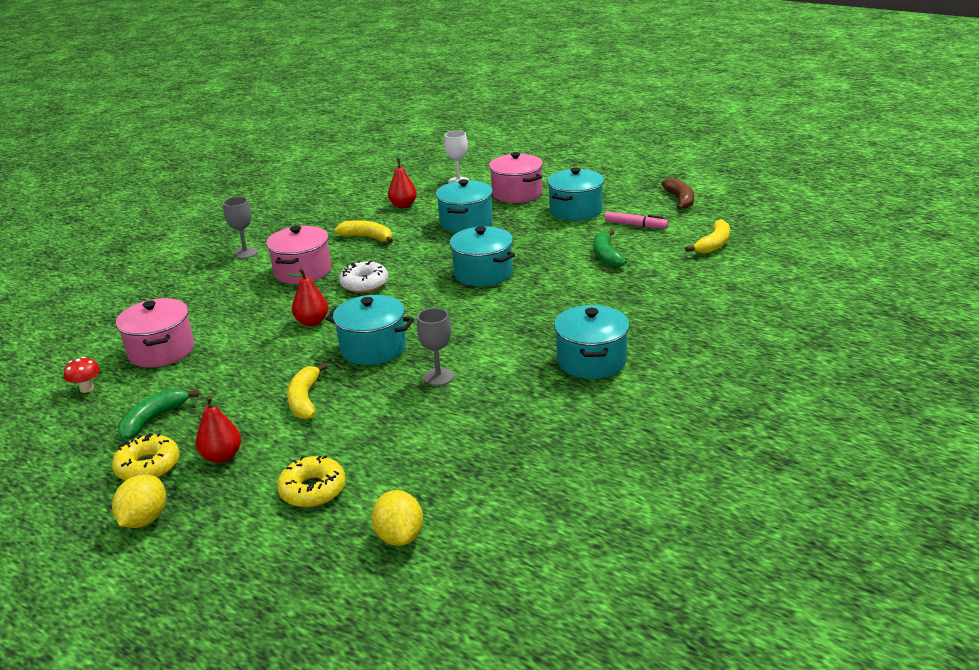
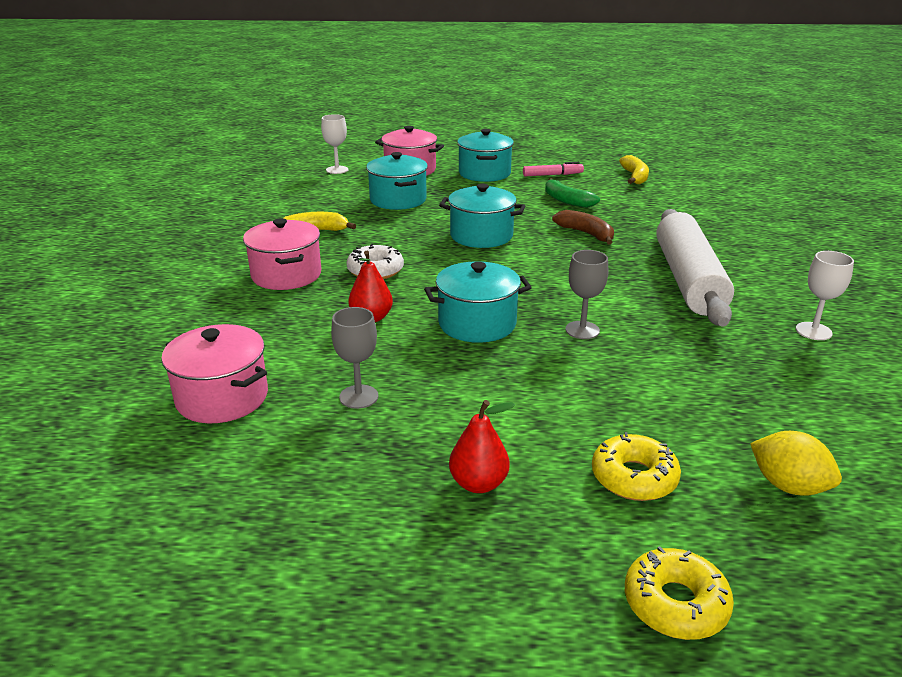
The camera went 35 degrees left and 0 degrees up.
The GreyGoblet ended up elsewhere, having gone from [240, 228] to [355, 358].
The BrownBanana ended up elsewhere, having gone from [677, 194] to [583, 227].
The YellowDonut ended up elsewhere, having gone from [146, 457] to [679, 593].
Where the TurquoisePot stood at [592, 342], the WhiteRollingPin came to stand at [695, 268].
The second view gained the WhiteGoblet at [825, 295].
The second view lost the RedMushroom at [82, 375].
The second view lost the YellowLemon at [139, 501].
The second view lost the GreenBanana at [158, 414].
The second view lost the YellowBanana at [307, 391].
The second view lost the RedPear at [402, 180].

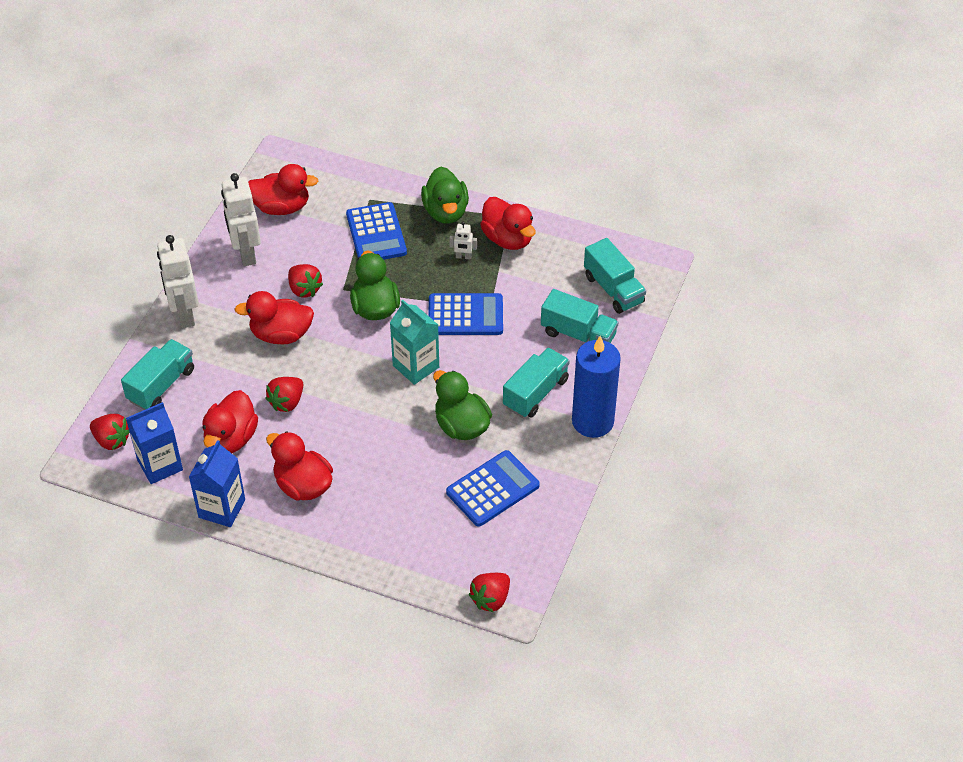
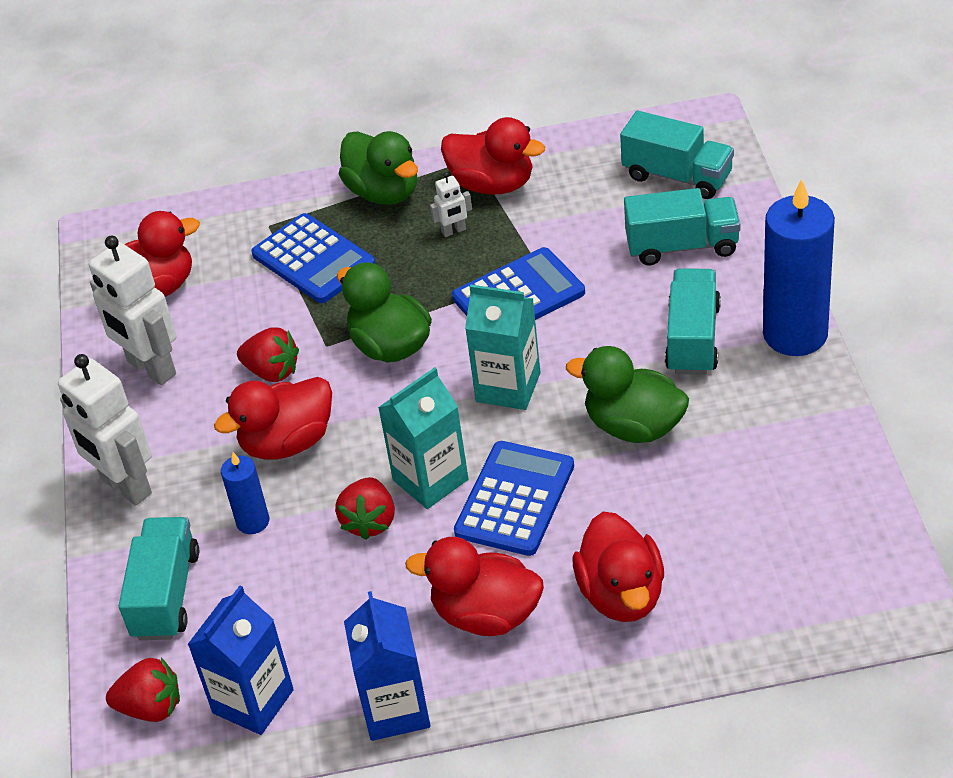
The camera went 25 degrees left and 5 degrees down.
The second view gained the BlueCandle at [245, 493].
The second view gained the TurquoiseCarton at [423, 438].
The BlueCalculator ended up elsewhere, having gone from [493, 488] to [514, 498].
The RedDuck ended up elsewhere, having gone from [230, 421] to [618, 567].
The second view lost the RedStrawberry at [489, 592].

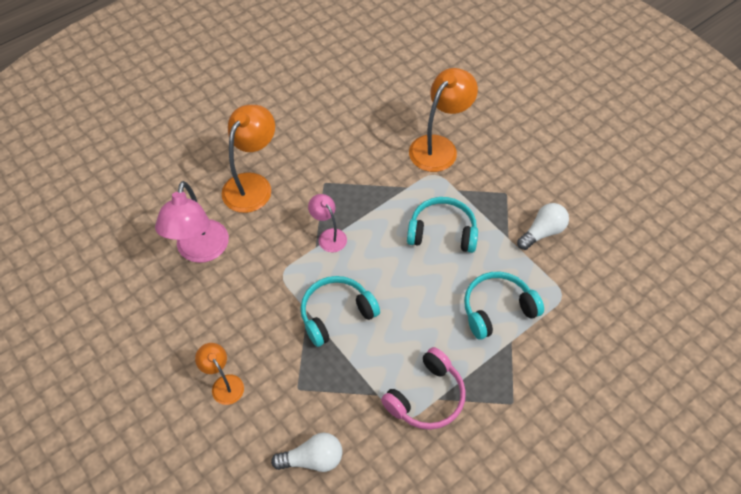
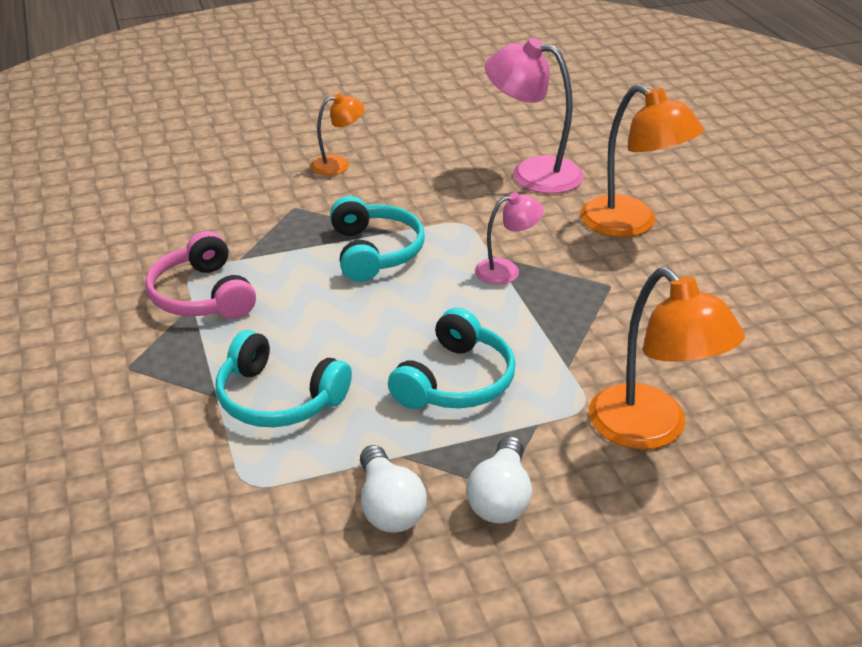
The camera went 110 degrees right and 20 degrees down.
The TurquoiseHeadphones at [504, 306] ended up facing another way, 120 degrees clockwise from before.
The WhiteLightBulb ended up elsewhere, having gone from [306, 452] to [499, 479].

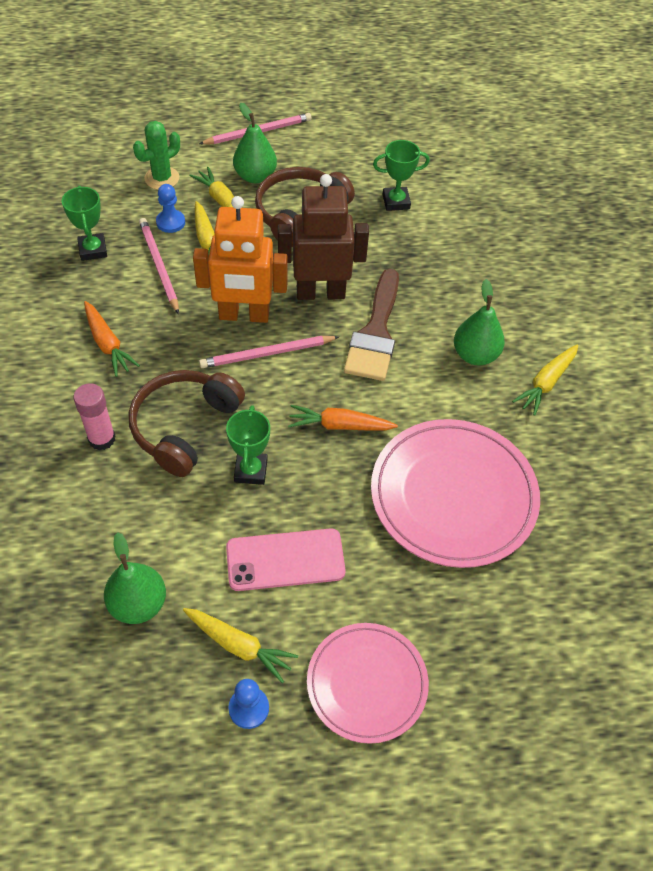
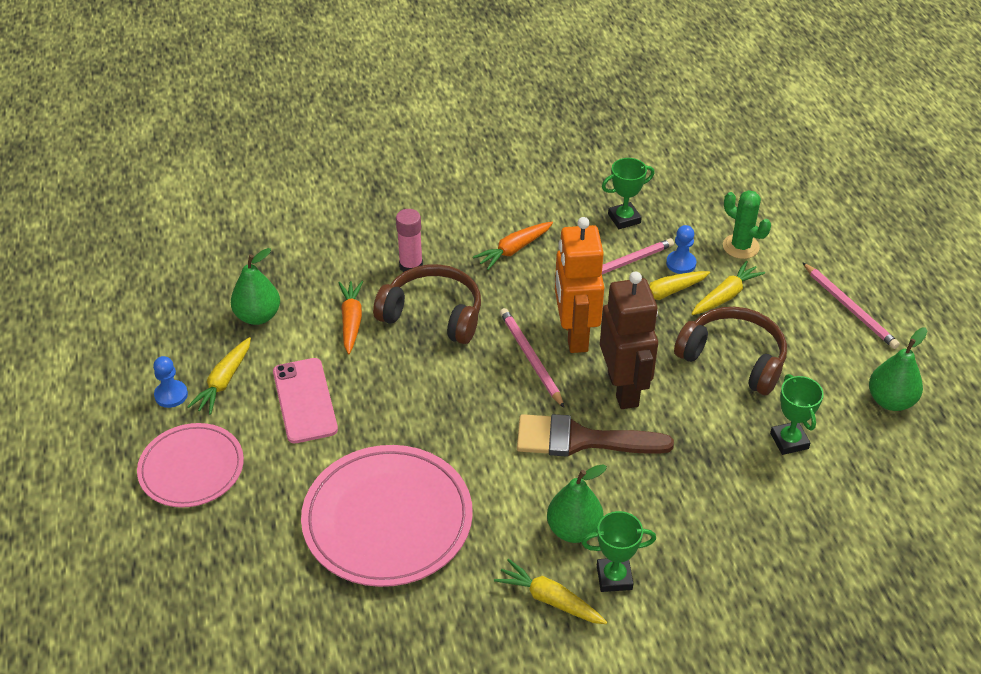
The camera went 85 degrees right and 10 degrees down.
The OrangeCarrot ended up elsewhere, having gone from [343, 418] to [350, 317].
The GreenTrophy ended up elsewhere, having gone from [248, 445] to [619, 551].
The GreenPear ended up elsewhere, having gone from [255, 143] to [898, 369].

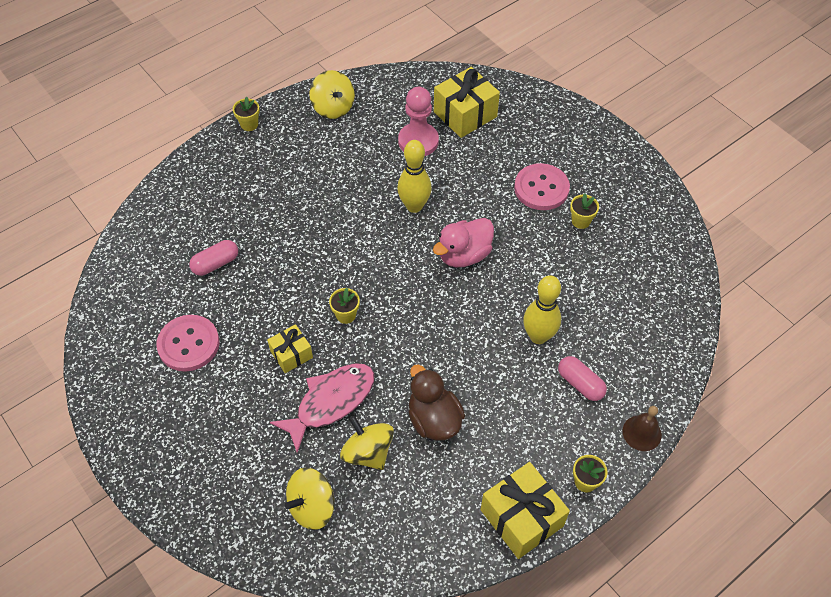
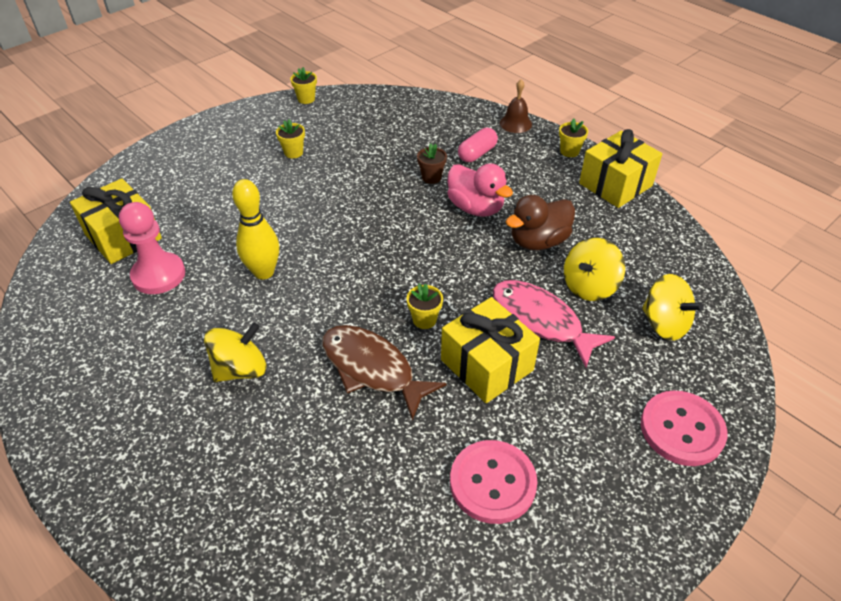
The camera went 95 degrees left and 10 degrees down.
The YellowSpinningTop ended up elsewhere, having gone from [332, 94] to [235, 352].
The YellowFlowerPot ended up elsewhere, having gone from [246, 114] to [303, 85].
The second view gained the BrownFish at [384, 372].
Where the YellowBowlingPin stood at [542, 309], the BrownFlowerPot came to stand at [432, 164].
The size of the YellowGift at [290, 348] changed by a factor of 1.73.
The PinkDuck ended up elsewhere, having gone from [463, 242] to [480, 190].
The PinkButton ended up elsewhere, having gone from [542, 186] to [684, 428].
The second view lost the PinkCapsule at [213, 258].

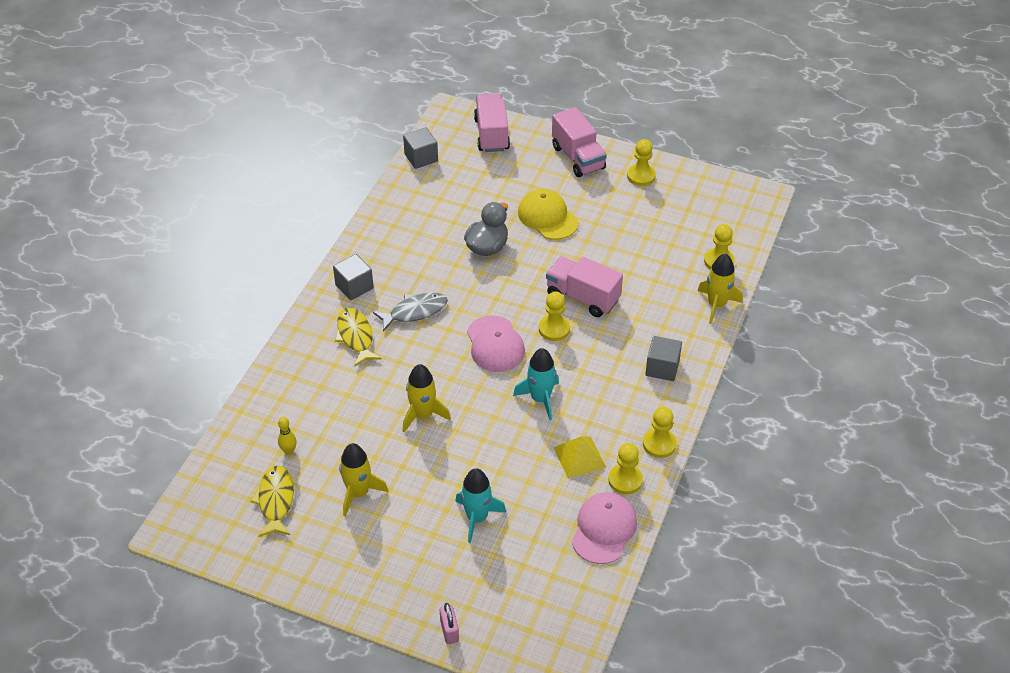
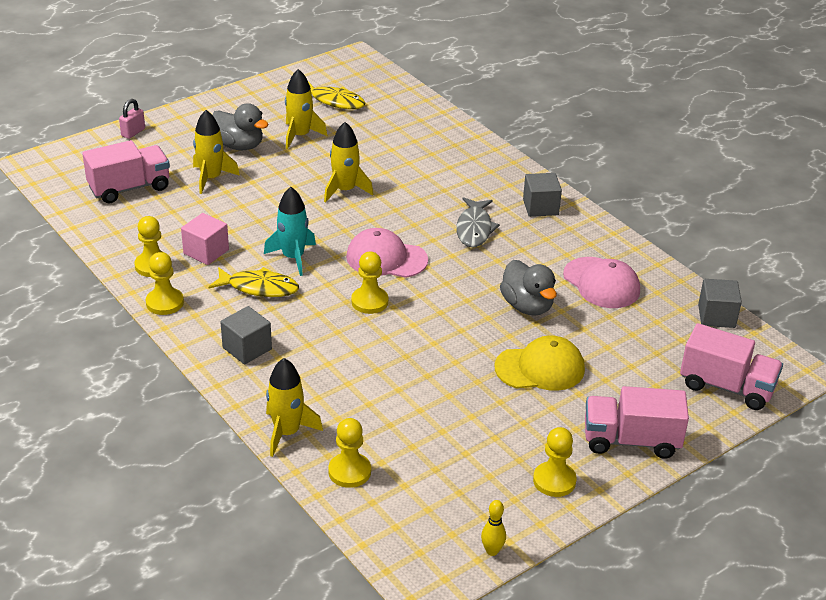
The camera went 120 degrees right and 10 degrees down.
The PinkTruck ended up elsewhere, having gone from [584, 286] to [126, 172].
The PinkPadlock at [449, 623] ended up facing another way, 75 degrees counterclockwise from before.
Where the YellowPyramid stood at [579, 457], the PinkCube came to stand at [205, 239].
What was the TurquoiseRocket at [480, 505] turned into the YellowRocket at [216, 152].
The YellowFish ended up elsewhere, having gone from [358, 337] to [253, 282].
The second view gained the GreyDuck at [241, 126].
The YellowBowlingPin ended up elsewhere, having gone from [287, 436] to [493, 528].
The PinkCap ended up elsewhere, having gone from [604, 528] to [601, 282].

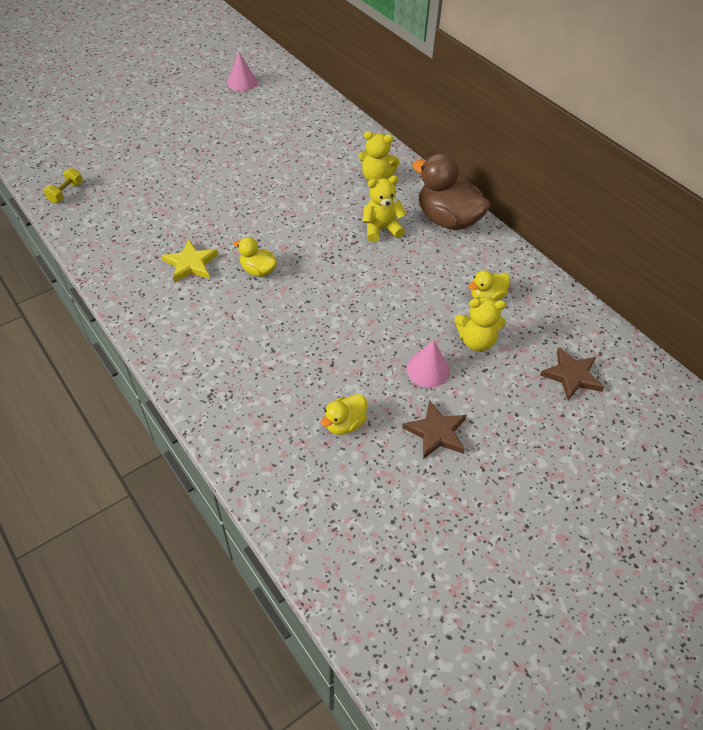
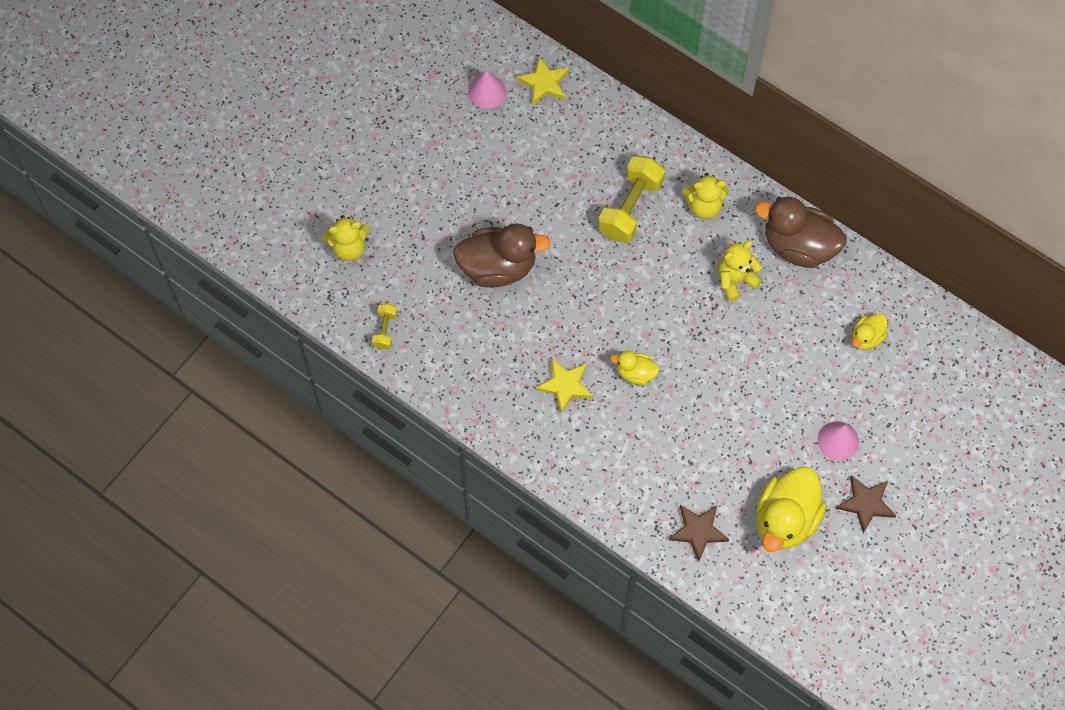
The camera went 15 degrees left and 15 degrees up.
The YellowTeddyBear ended up elsewhere, having gone from [480, 324] to [346, 238].
The second view gained the BrownDuck at [502, 255].
The second view gained the YellowStar at [542, 80].
The second view gained the YellowDumbbell at [631, 199].
The BrownStar ended up elsewhere, having gone from [572, 373] to [699, 533].
The size of the YellowDuck at [344, 414] changed by a factor of 1.95.

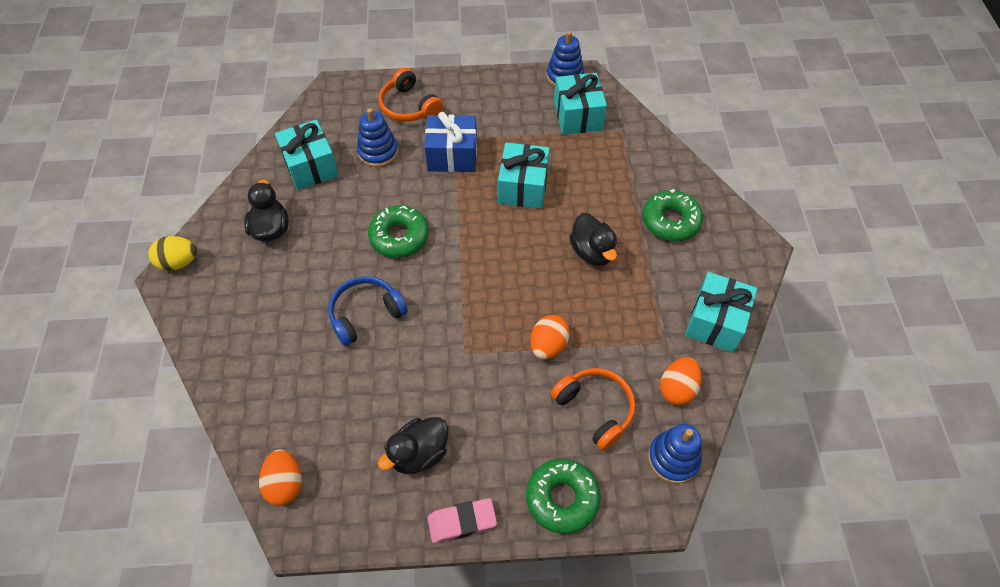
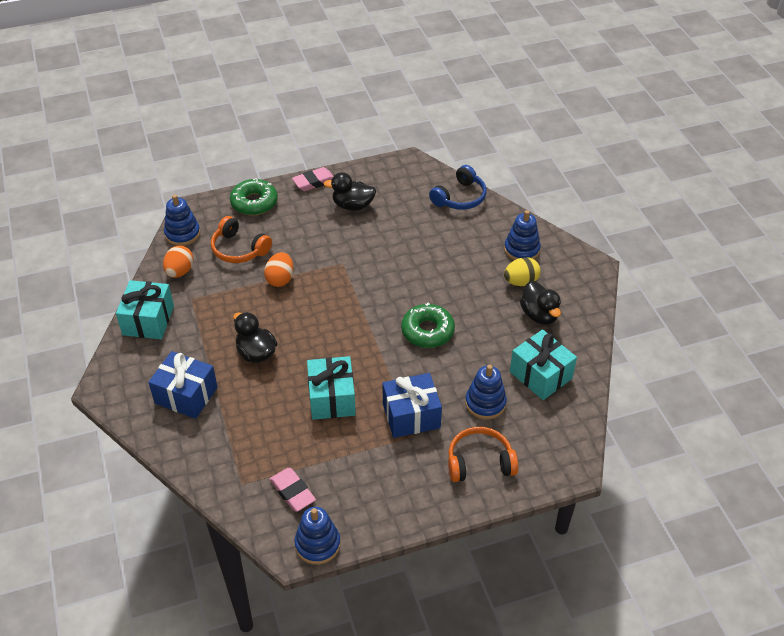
The camera went 165 degrees right and 10 degrees down.
Where the GreenDonut stood at [673, 215], the BlueGift came to stand at [183, 385].
Where the TurquoiseGift stood at [580, 104], the PinkEraser came to stand at [293, 490].
The BlackDuck at [413, 445] ended up facing another way, 120 degrees counterclockwise from before.
The BlueHeadphones ended up elsewhere, having gone from [368, 311] to [458, 187].
The OrangeHeadphones at [410, 94] ended up facing another way, 45 degrees counterclockwise from before.
The second view gained the BlueStackingToy at [522, 235].
The YellowEgg ended up elsewhere, having gone from [173, 253] to [522, 271].
The second view lost the OrangeEgg at [280, 478].

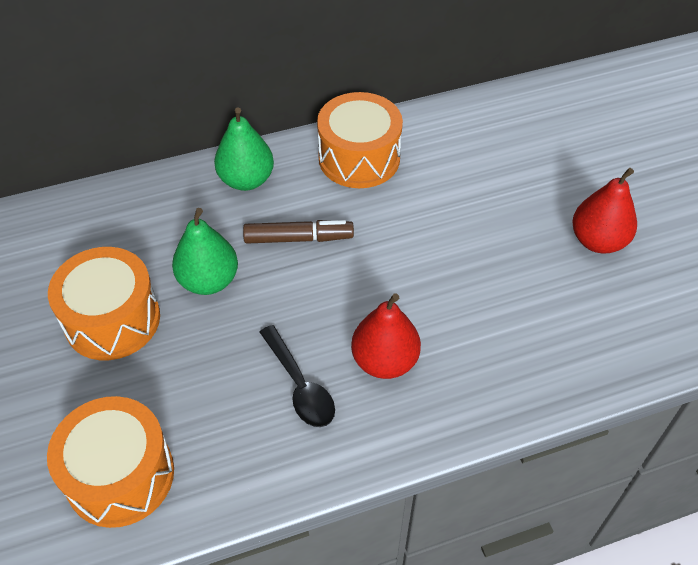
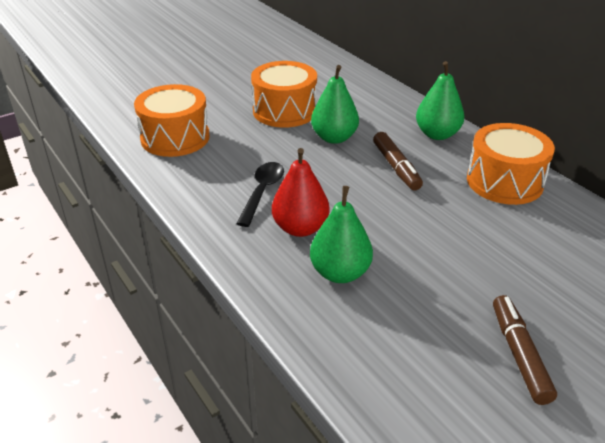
The camera went 75 degrees right and 15 degrees down.
The BlackSpoon at [297, 376] ended up facing another way, 150 degrees clockwise from before.
The second view gained the GreenPear at [341, 234].
Where the RedPear stood at [604, 210], the BrownMarker came to stand at [525, 350].

